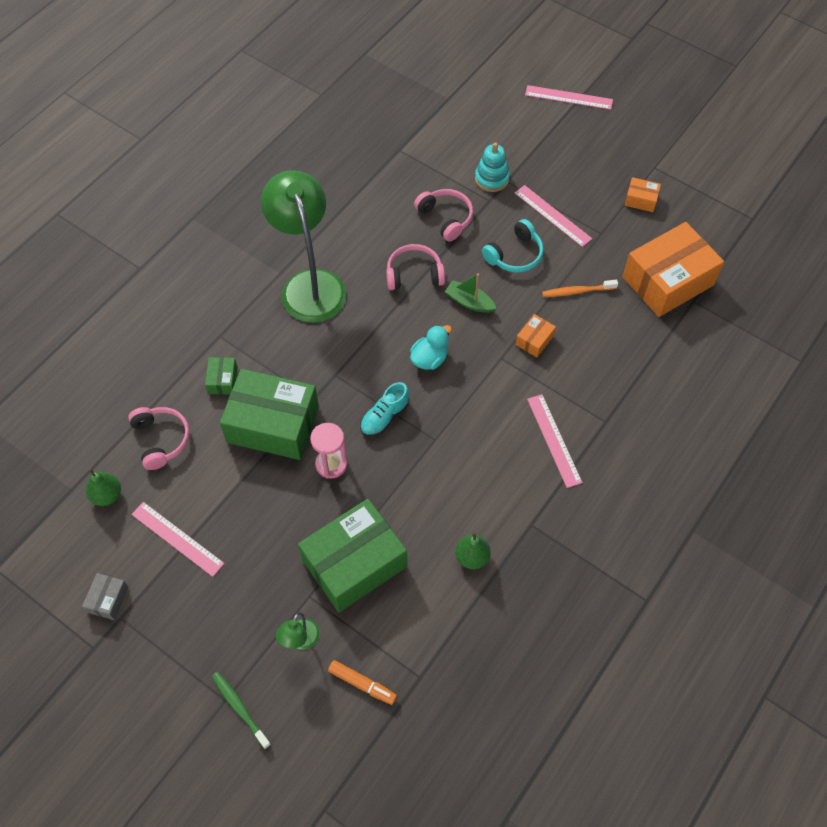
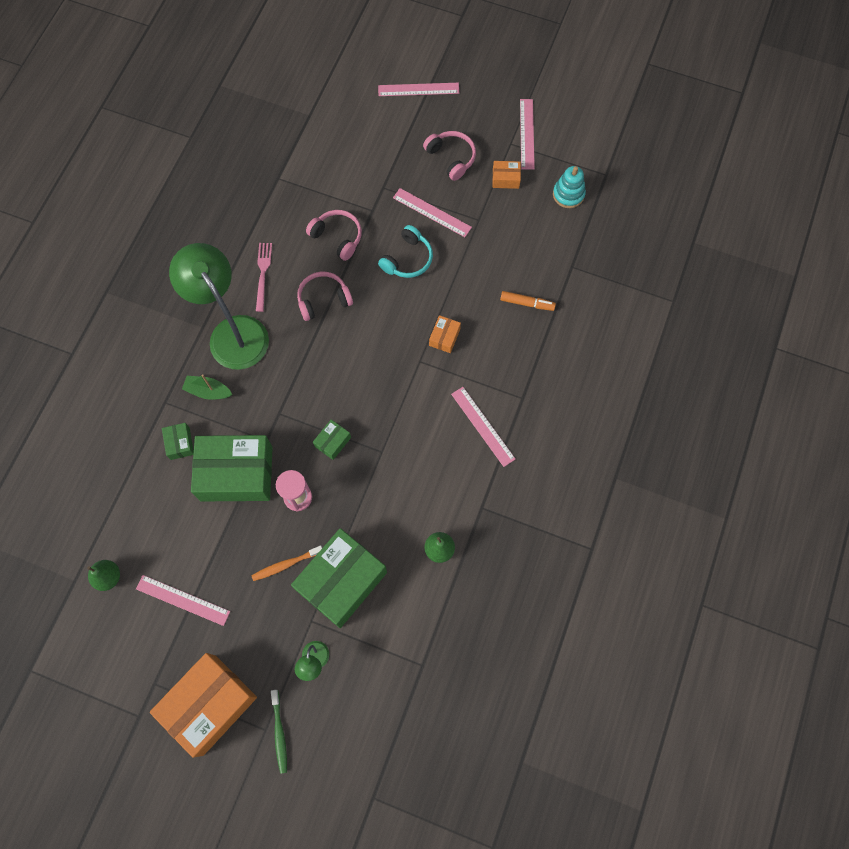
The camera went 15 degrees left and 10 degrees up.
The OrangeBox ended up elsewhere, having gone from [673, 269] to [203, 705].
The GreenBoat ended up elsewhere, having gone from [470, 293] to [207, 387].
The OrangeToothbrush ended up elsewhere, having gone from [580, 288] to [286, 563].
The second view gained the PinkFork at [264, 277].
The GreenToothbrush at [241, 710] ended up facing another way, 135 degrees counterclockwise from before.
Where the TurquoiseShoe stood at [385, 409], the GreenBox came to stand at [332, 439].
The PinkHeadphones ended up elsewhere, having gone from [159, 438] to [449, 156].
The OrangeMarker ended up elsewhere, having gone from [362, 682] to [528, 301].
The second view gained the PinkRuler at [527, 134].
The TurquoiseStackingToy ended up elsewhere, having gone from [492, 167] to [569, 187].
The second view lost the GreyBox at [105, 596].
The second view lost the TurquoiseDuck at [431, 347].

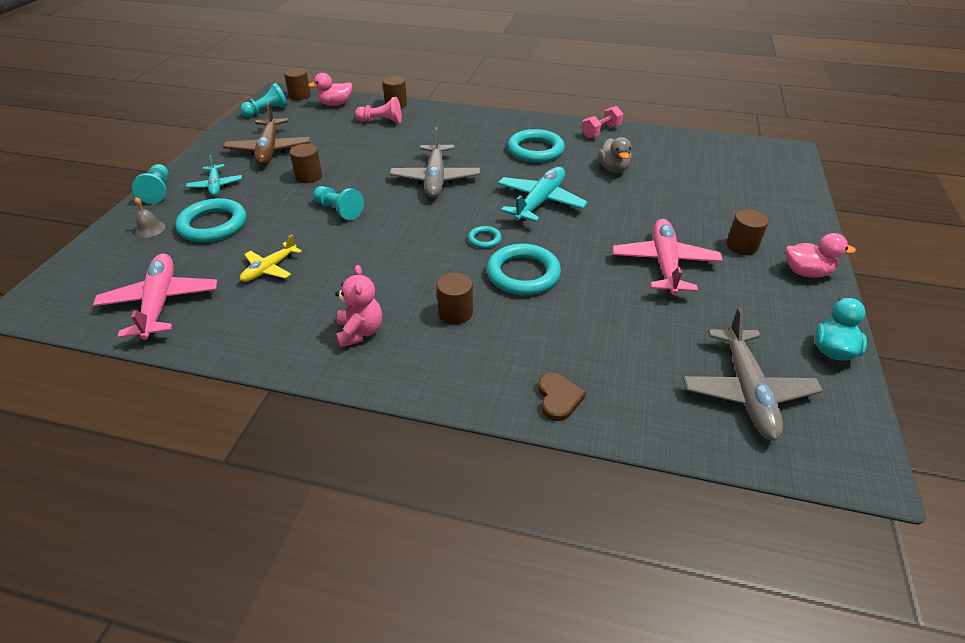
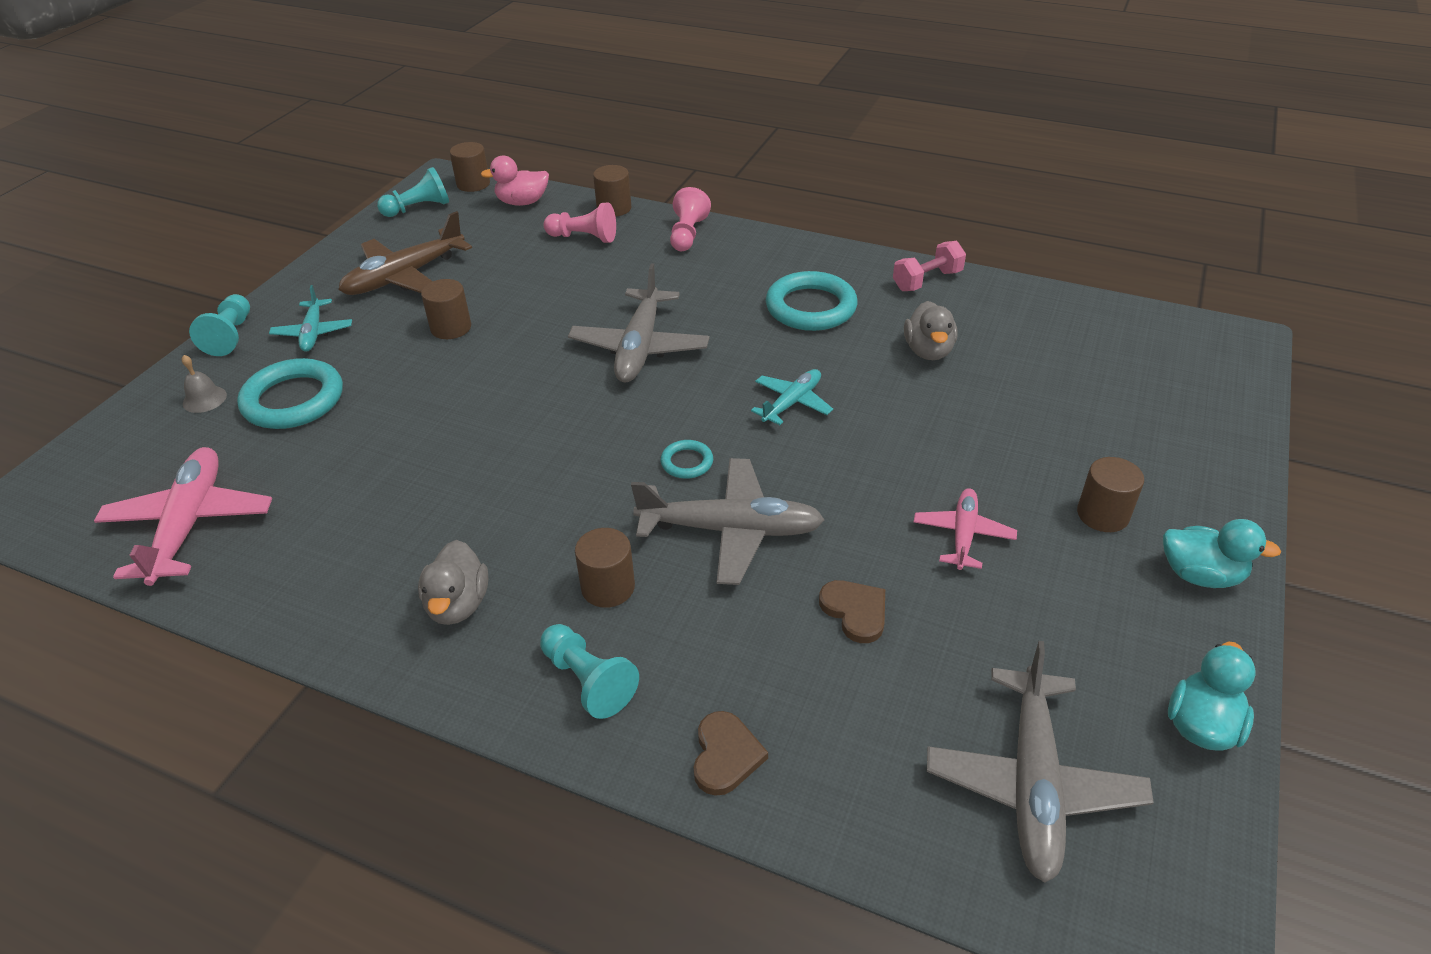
The camera went 10 degrees right and 0 degrees up.
The BrownPlane at [266, 134] ended up facing another way, 45 degrees clockwise from before.
Where the PinkTeddyBear stood at [358, 306], the GreyDuck came to stand at [453, 582].
The TurquoisePawn ended up elsewhere, having gone from [338, 203] to [589, 671].
Where the TurquoiseRing stood at [524, 269], the GreyPlane came to stand at [728, 521].
The second view gained the PinkPawn at [690, 219].
The size of the TurquoisePlane at [543, 194] changed by a factor of 0.58.
The second view gained the BrownHeart at [852, 611].
The size of the PinkPlane at [668, 257] changed by a factor of 0.58.
What was the PinkDuck at [820, 255] turned into the TurquoiseDuck at [1222, 553].
The second view lost the YellowPlane at [271, 258].

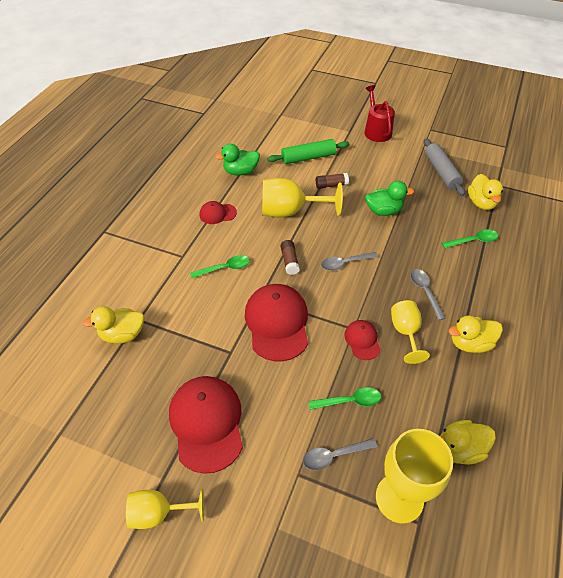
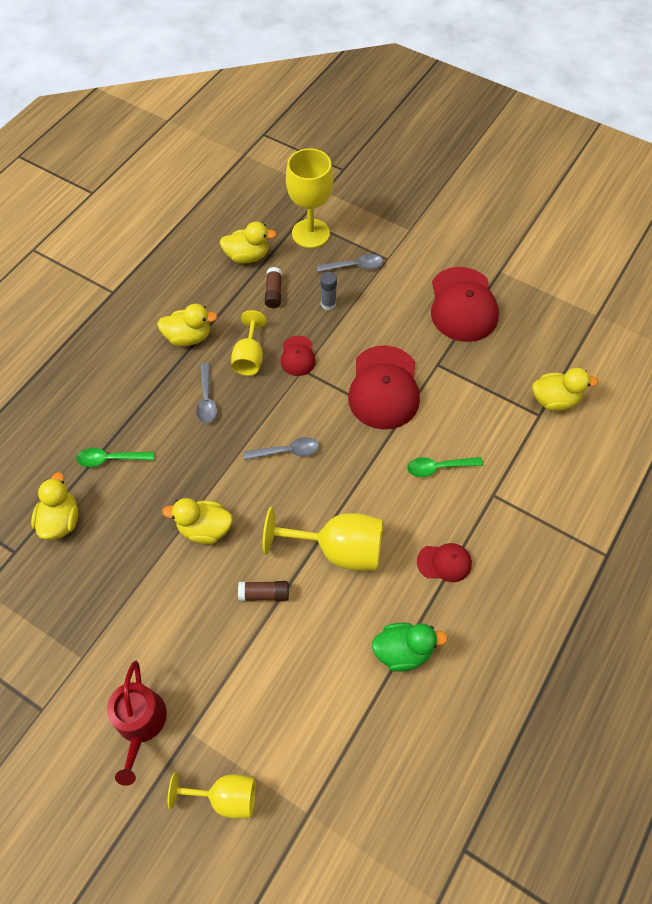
The camera went 170 degrees left and 10 degrees up.
What was the GreenDuck at [389, 198] turned into the YellowDuck at [197, 521].
The YellowGoblet ended up elsewhere, having gone from [165, 508] to [212, 795].
The BrownGlueStick ended up elsewhere, having gone from [290, 257] to [273, 287].
Where the GreenSpoon stood at [344, 398], the GreyGlueStick came to stand at [328, 291].
The second view lost the GreenRollingPin at [308, 151].
The second view lost the GreyRollingPin at [444, 167].

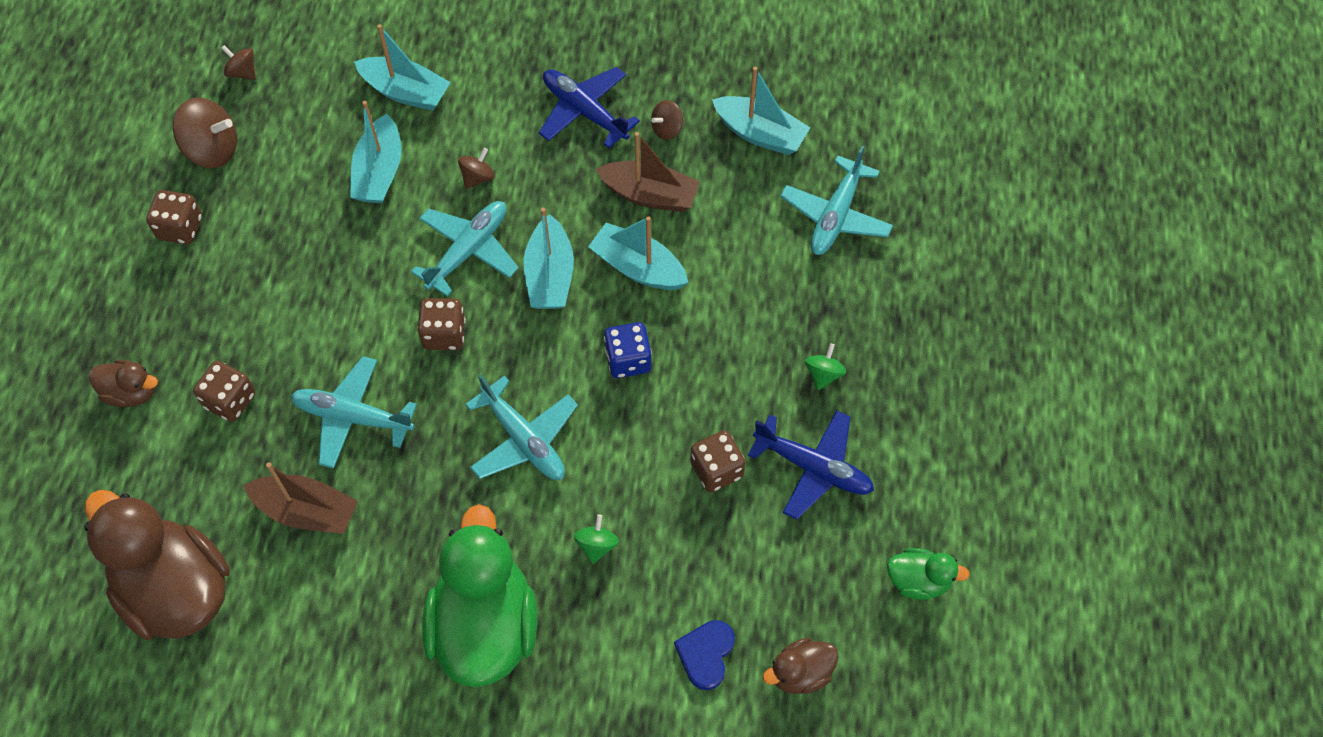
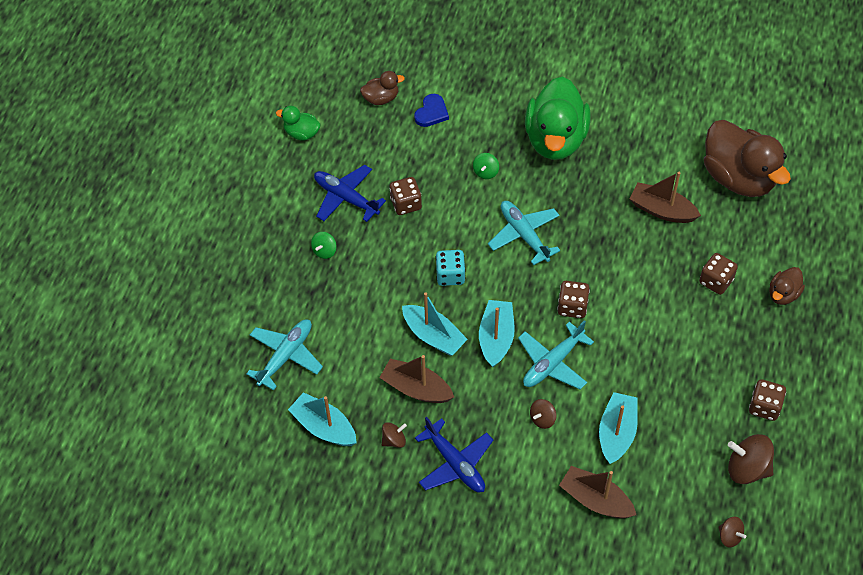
The camera went 170 degrees left and 5 degrees down.
What was the BlueDice at [628, 350] turned into the TurquoiseDice at [450, 268].
What was the TurquoiseBoat at [402, 67] turned into the BrownBoat at [597, 492].
The BrownDuck at [123, 383] ended up facing another way, 75 degrees counterclockwise from before.
The second view lost the TurquoisePlane at [354, 412].

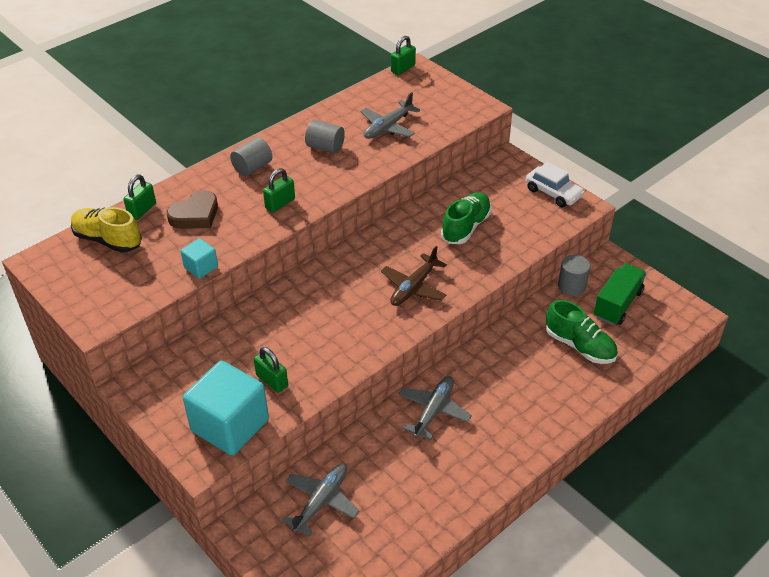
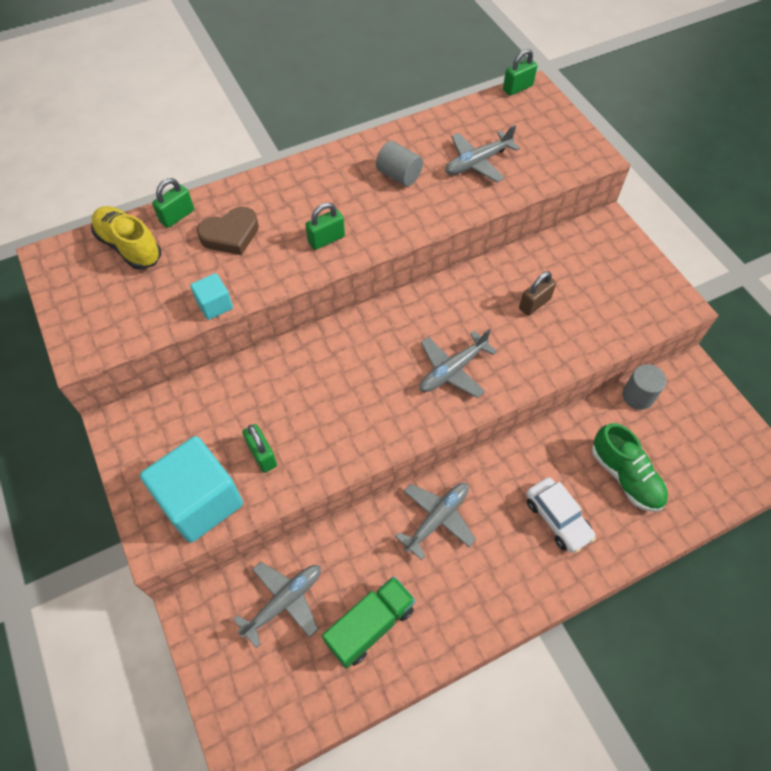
The camera went 15 degrees right and 15 degrees up.
The GreenTruck ended up elsewhere, having gone from [620, 294] to [369, 622].
What was the BrownPlane at [414, 276] turned into the GreyPlane at [458, 363].
Where the GreenShoe stood at [466, 218], the BrownPadlock came to stand at [537, 293].
The WhiteCar ended up elsewhere, having gone from [555, 184] to [561, 515].
The second view lost the GreyCylinder at [251, 156].

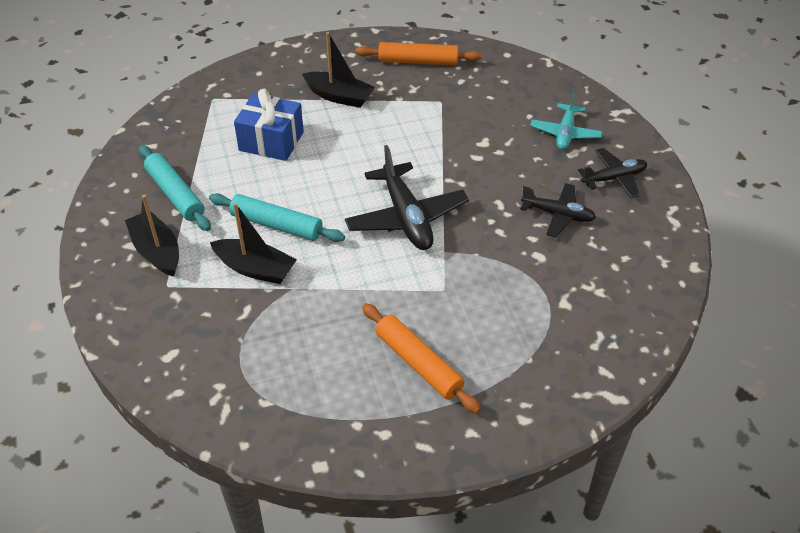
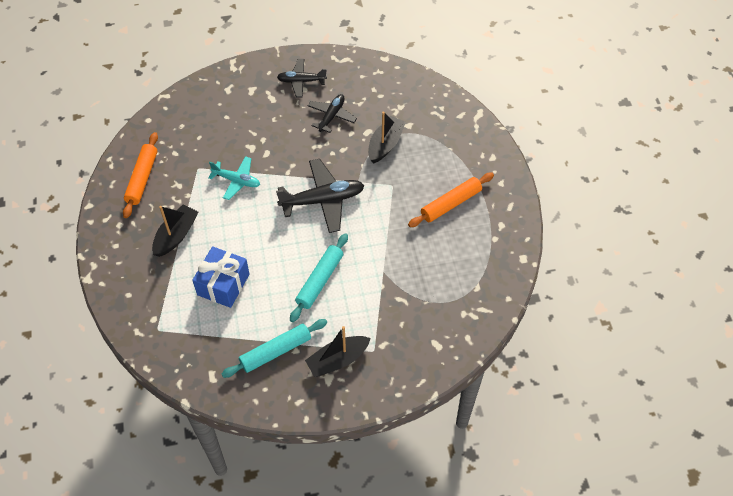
The camera went 85 degrees left and 10 degrees up.
The TurquoisePlane ended up elsewhere, having gone from [566, 121] to [234, 178].
The BlackPlane at [612, 173] ended up facing another way, 75 degrees counterclockwise from before.
The BlackBoat ended up elsewhere, having gone from [253, 243] to [387, 138].

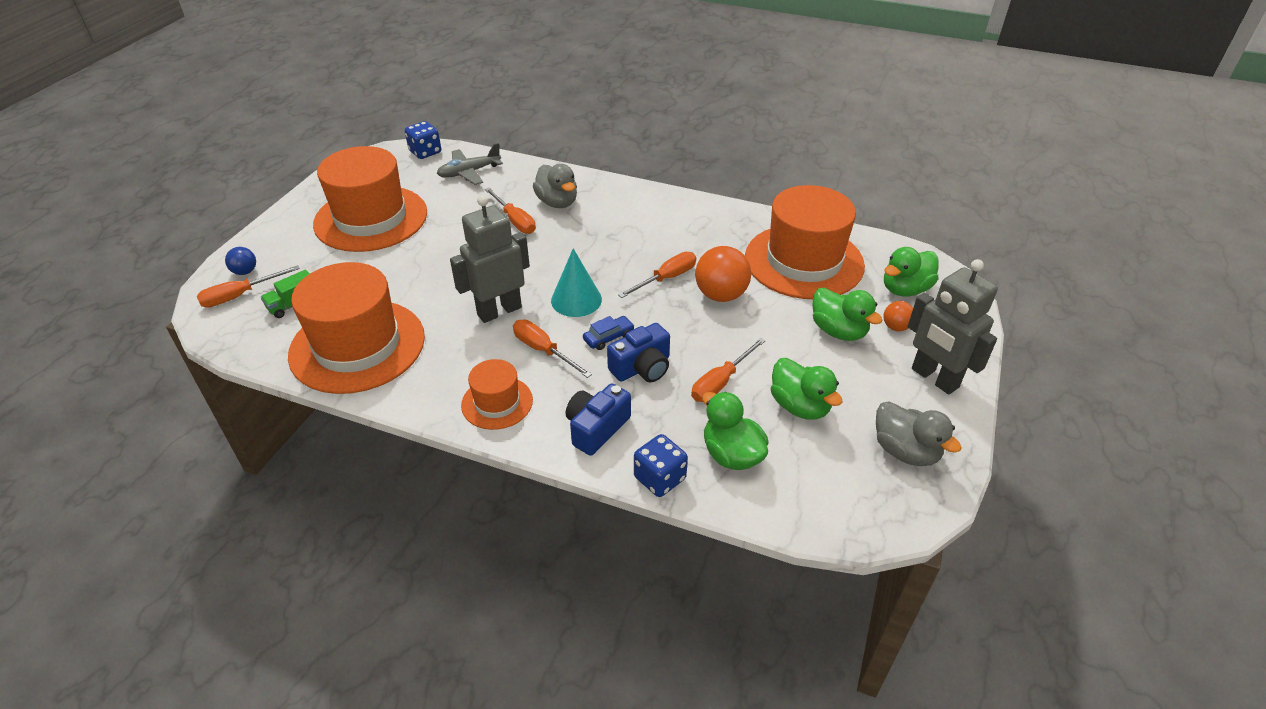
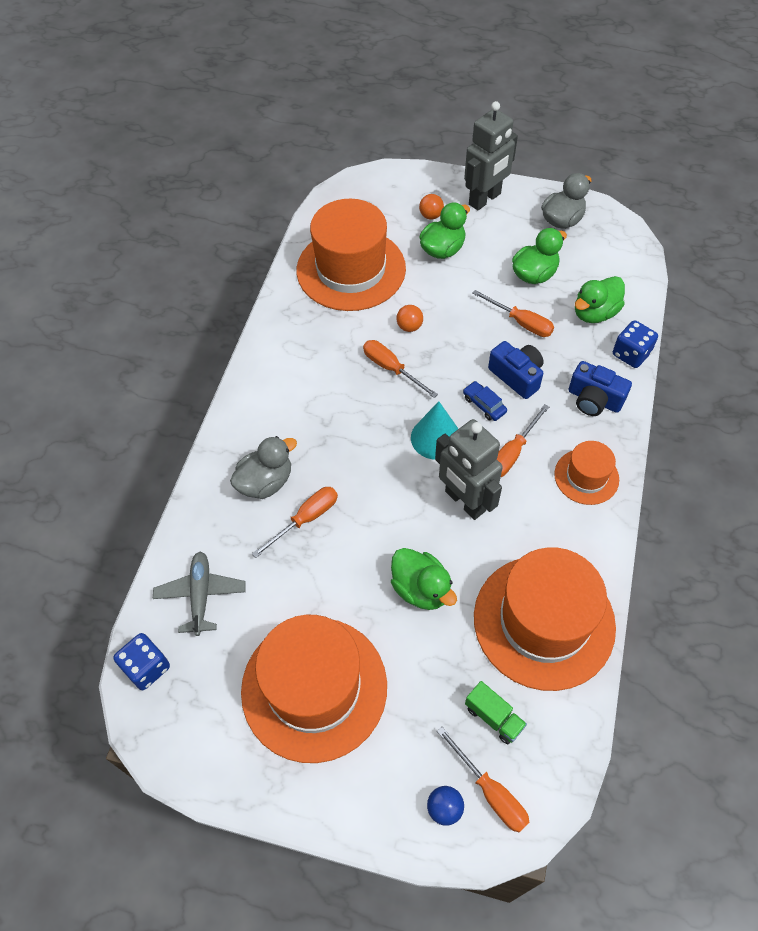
The camera went 95 degrees left and 15 degrees up.
The GreyPlane at [470, 164] ended up facing another way, 150 degrees counterclockwise from before.
The GreenDuck ended up elsewhere, having gone from [911, 271] to [424, 579].
The size of the OrangeBall at [723, 274] changed by a factor of 0.53.

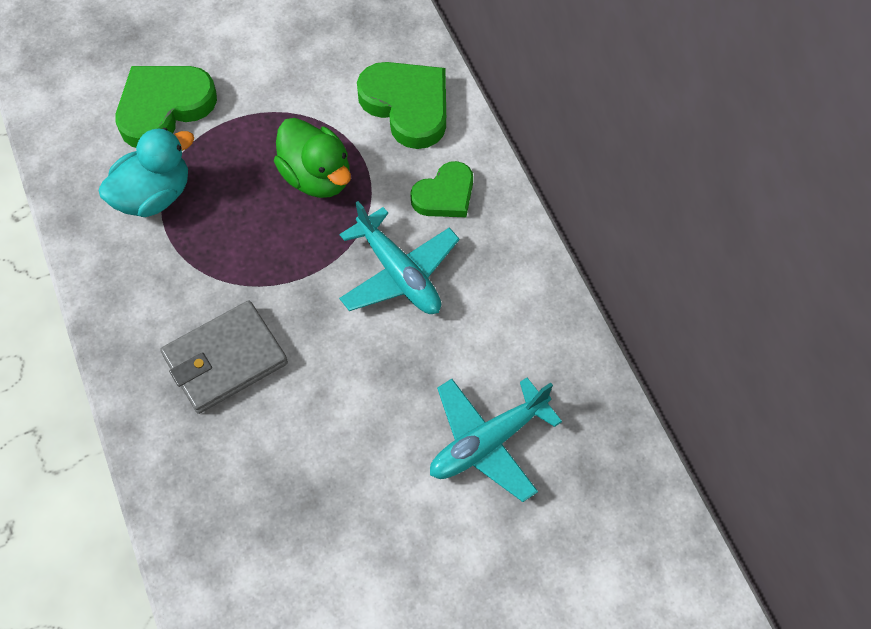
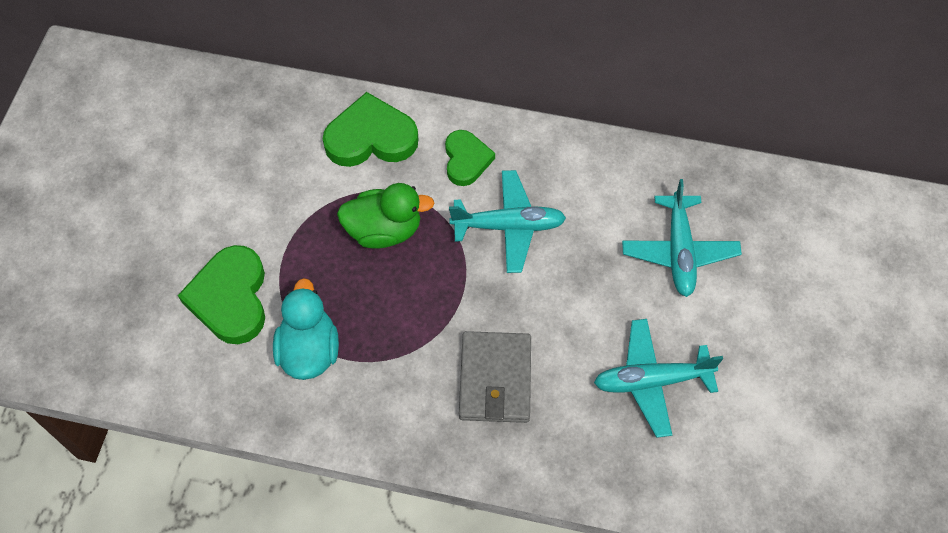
The camera went 55 degrees left and 0 degrees up.
The second view gained the TurquoisePlane at [658, 378].

